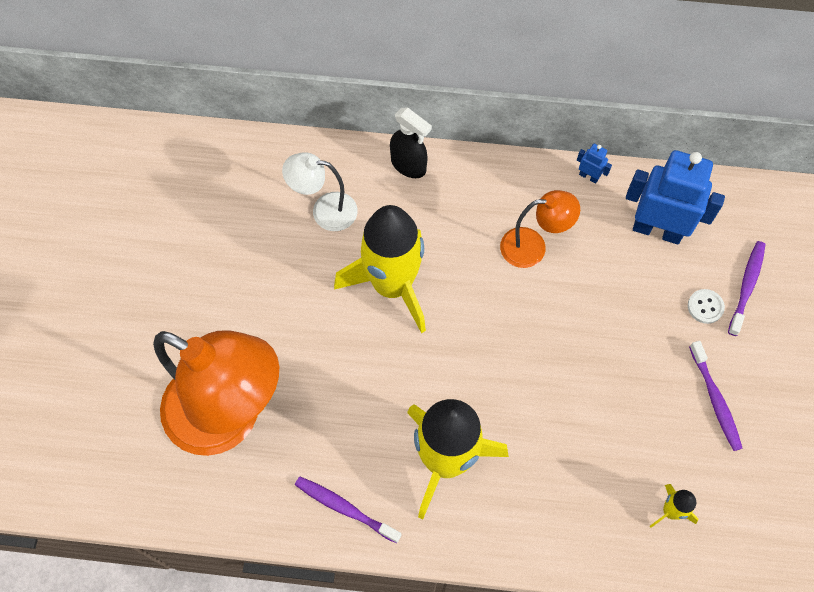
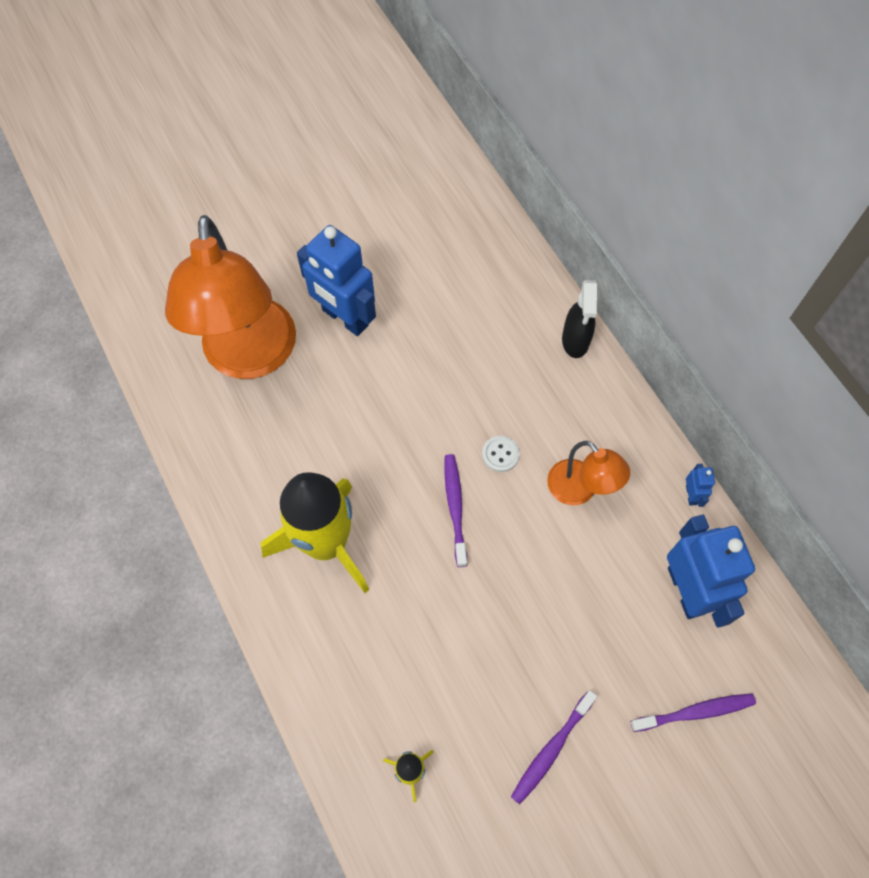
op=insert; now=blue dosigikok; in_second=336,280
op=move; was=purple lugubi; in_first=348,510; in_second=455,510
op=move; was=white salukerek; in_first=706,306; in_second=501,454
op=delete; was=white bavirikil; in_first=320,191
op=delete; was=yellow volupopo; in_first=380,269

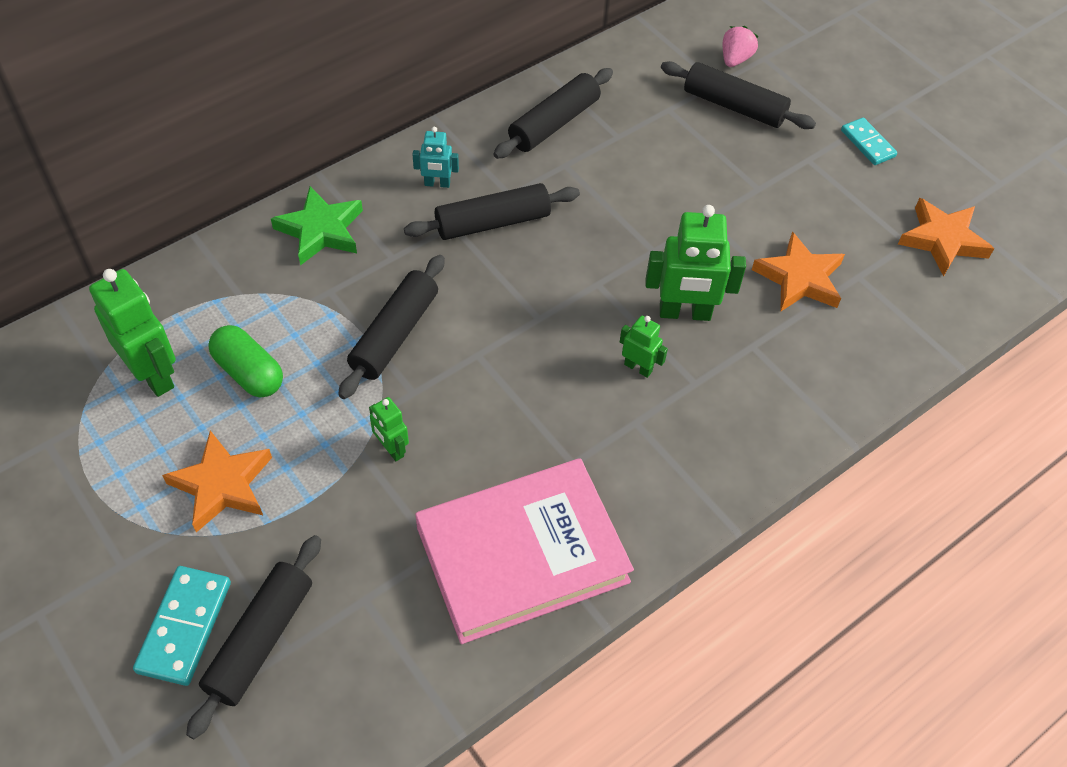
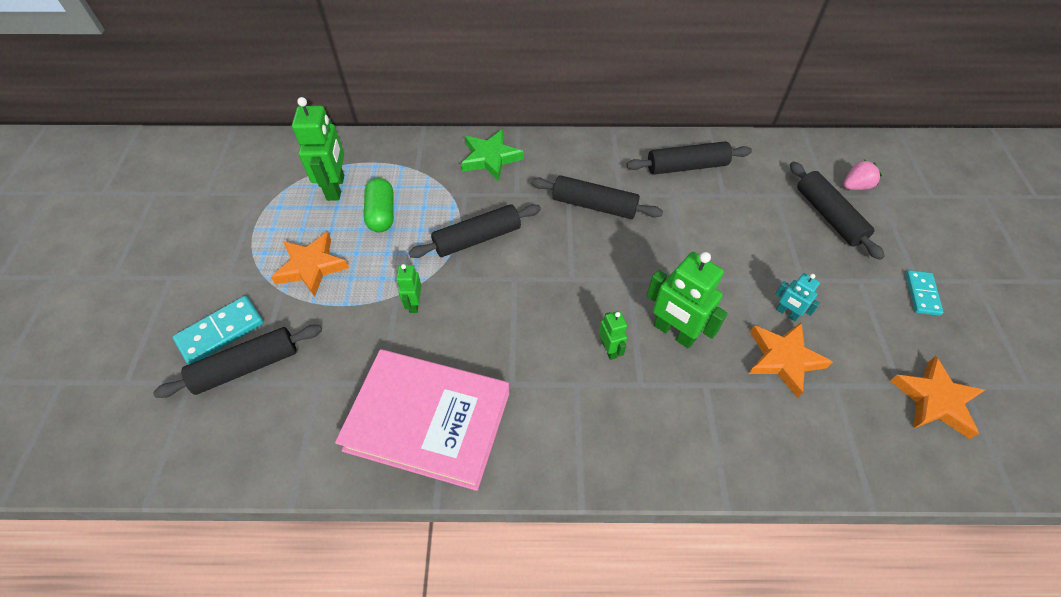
op=move; was=turquoise dosigikok; in_first=435,157; in_second=798,297

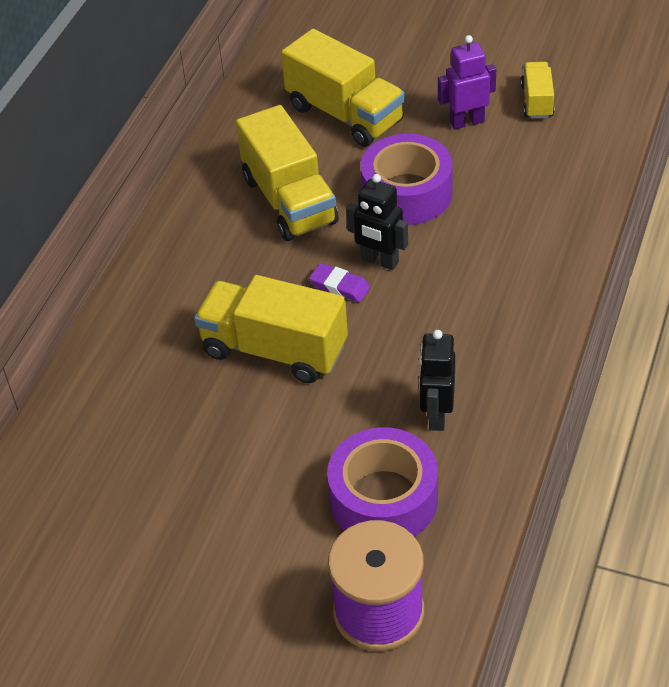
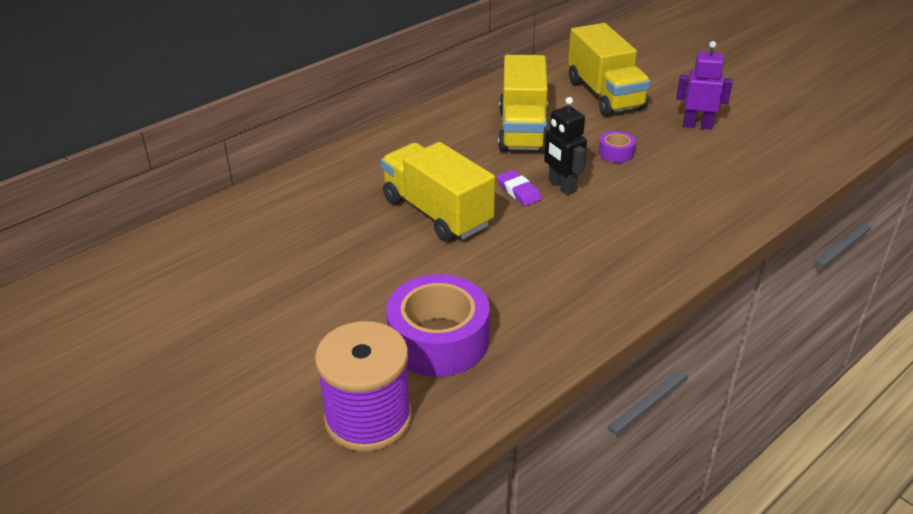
op=resize; was=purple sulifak; in_first=407,179; in_second=617,147; ratio=0.45
op=delete; was=black dosigikok; in_first=437,380
op=delete; was=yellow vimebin; in_first=537,90

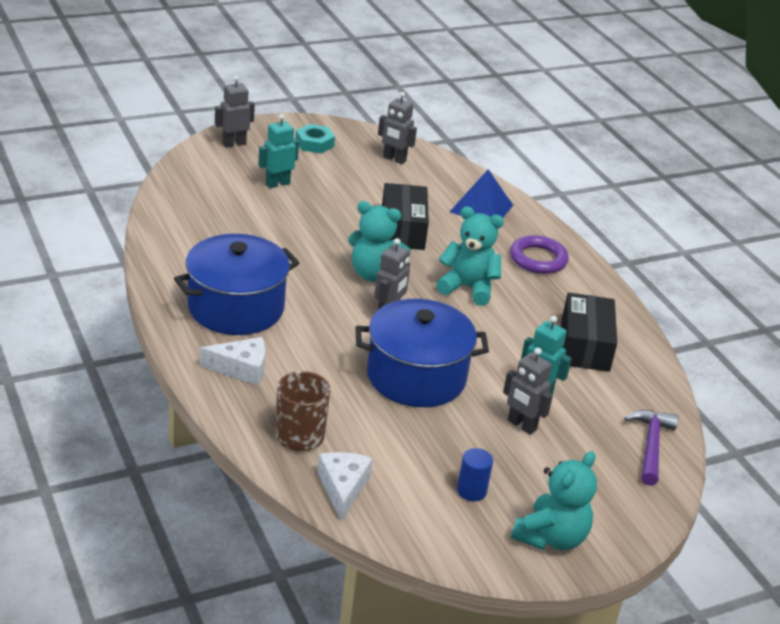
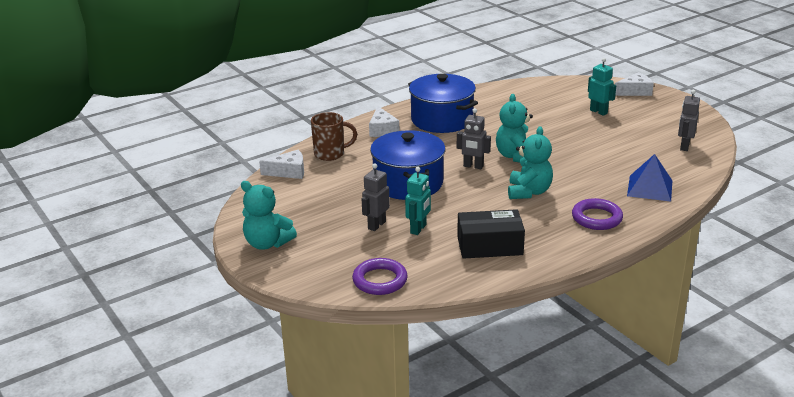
op=replace; was=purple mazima; now=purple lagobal; in_first=651,448; in_second=380,276
op=replace; was=grey dosigikok; now=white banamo; in_first=235,112; in_second=634,84
op=delete; was=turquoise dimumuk; in_first=315,138
op=delete; was=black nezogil; in_first=405,216
op=delete; was=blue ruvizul; in_first=475,474

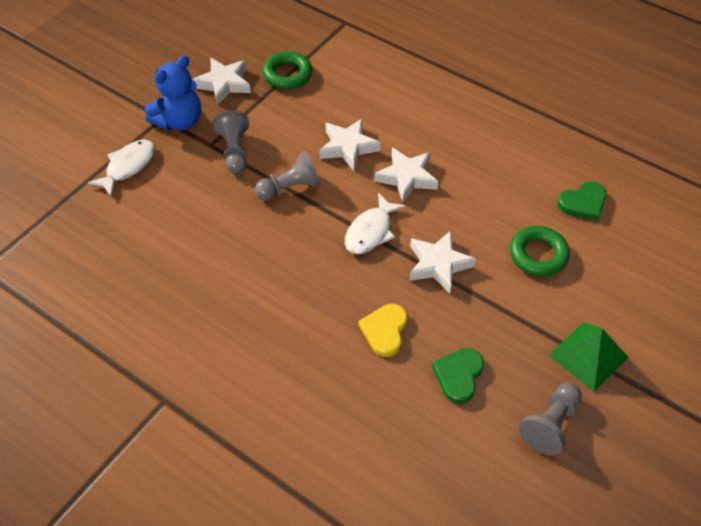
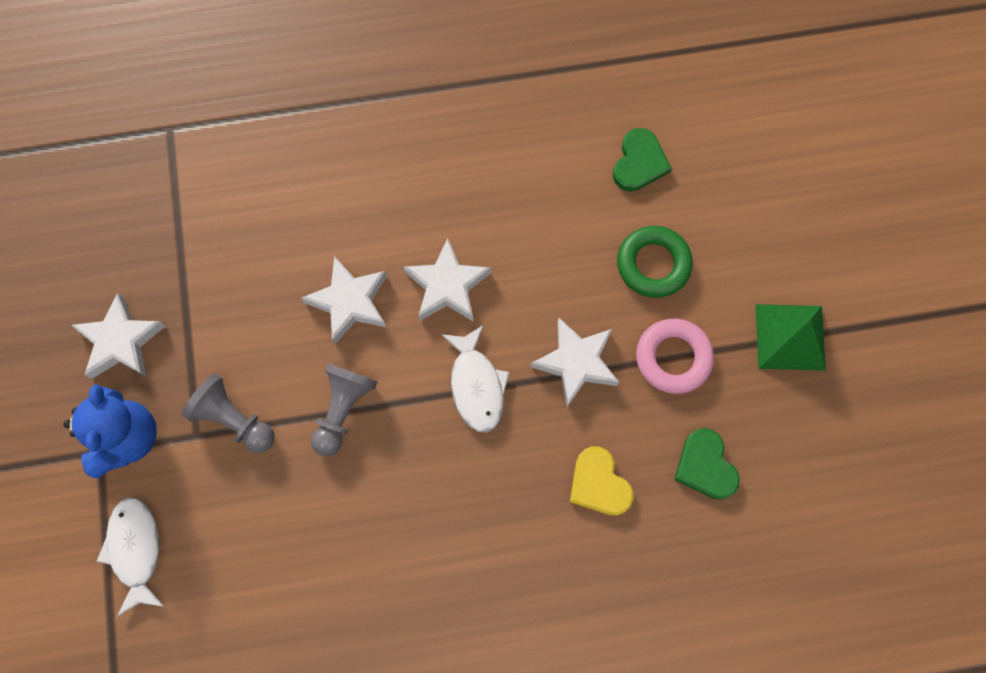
op=insert; now=pink lagobal; in_second=675,356
op=delete; was=green lagobal; in_first=287,70
op=delete; was=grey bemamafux; in_first=550,419

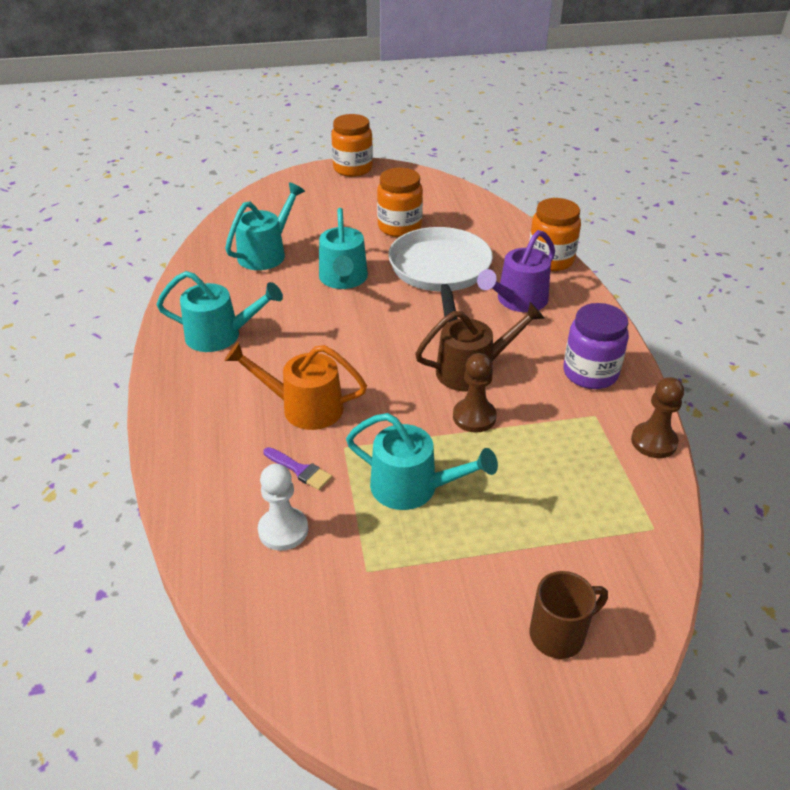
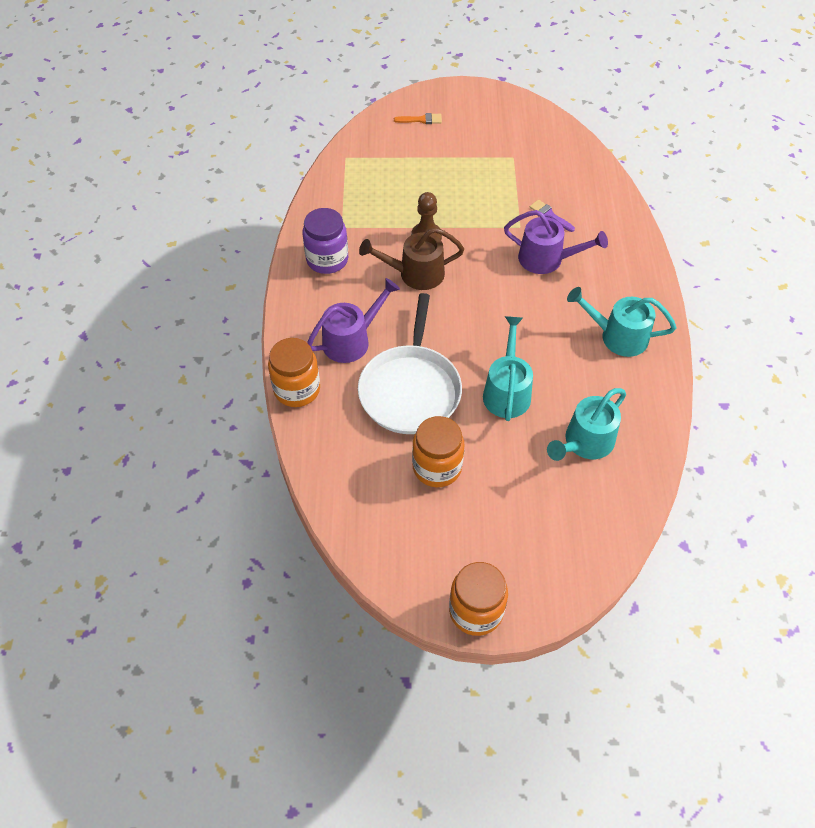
op=replace; was=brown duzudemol; now=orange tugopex; in_first=569,615; in_second=418,118
op=recolor; was=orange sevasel; now=purple sevasel; in_first=296,386; in_second=556,242
op=delete; was=white bemamafux; in_first=283,507
op=delete; was=turquoise sevasel; in_first=422,461
op=delete; was=brown bemamafux; in_first=657,417

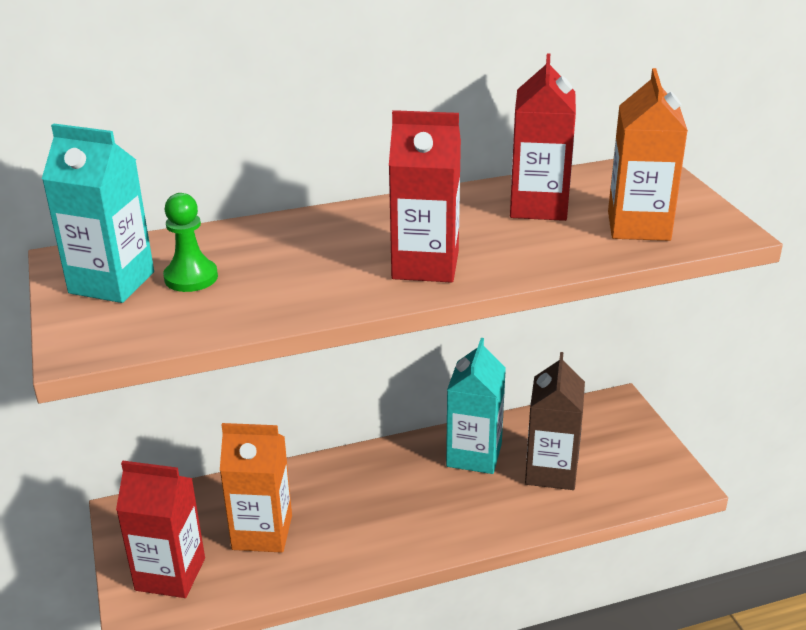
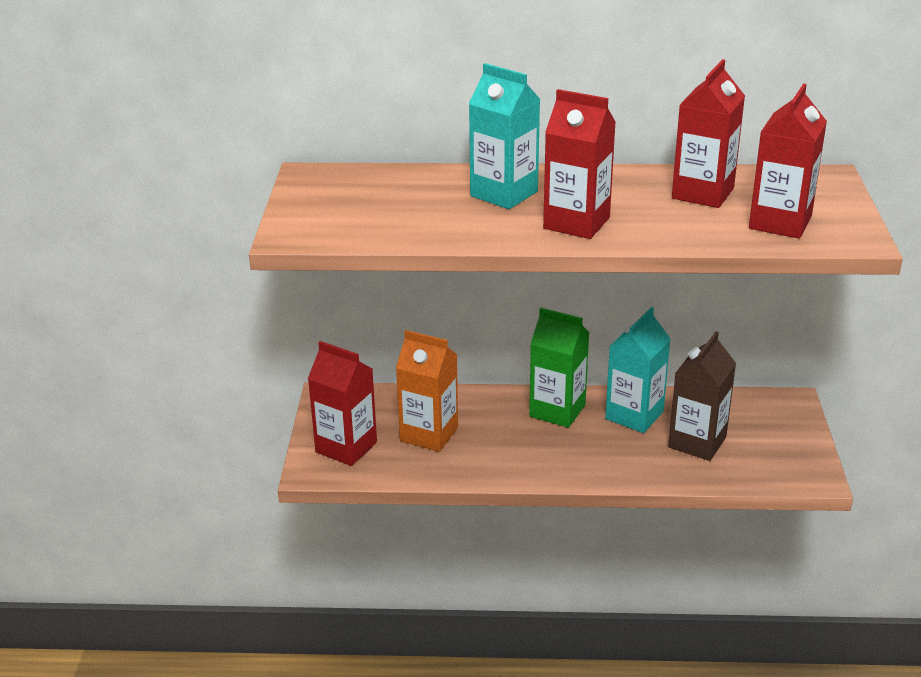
op=move; was=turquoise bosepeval; in_first=98,213; in_second=505,136
op=insert; now=green bosepeval; in_second=559,368
op=recolor; was=orange bosepeval; now=red bosepeval; in_first=648,154; in_second=788,161
op=delete; was=green bemamafux; in_first=190,242

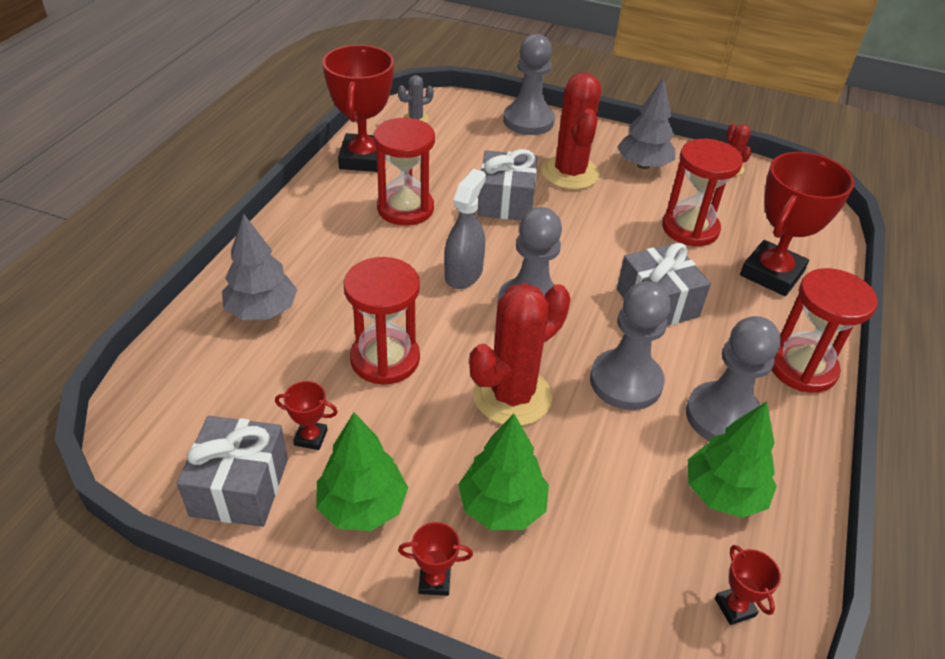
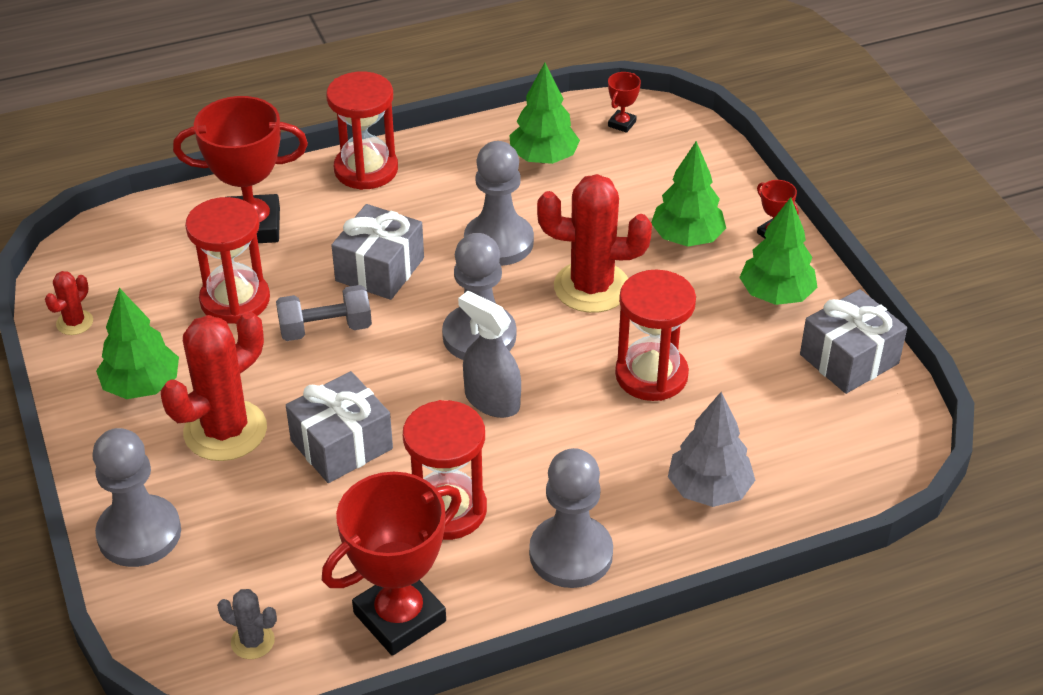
op=recolor; was=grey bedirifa; now=green bedirifa; in_first=646,123; in_second=137,343
op=insert; now=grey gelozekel; in_second=324,313
op=rotate; was=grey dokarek; in_first=465,229; in_second=489,354; clockwise=60
op=move; was=grey bemamafux; in_first=733,378; in_second=571,518
op=delete; was=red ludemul; in_first=306,415

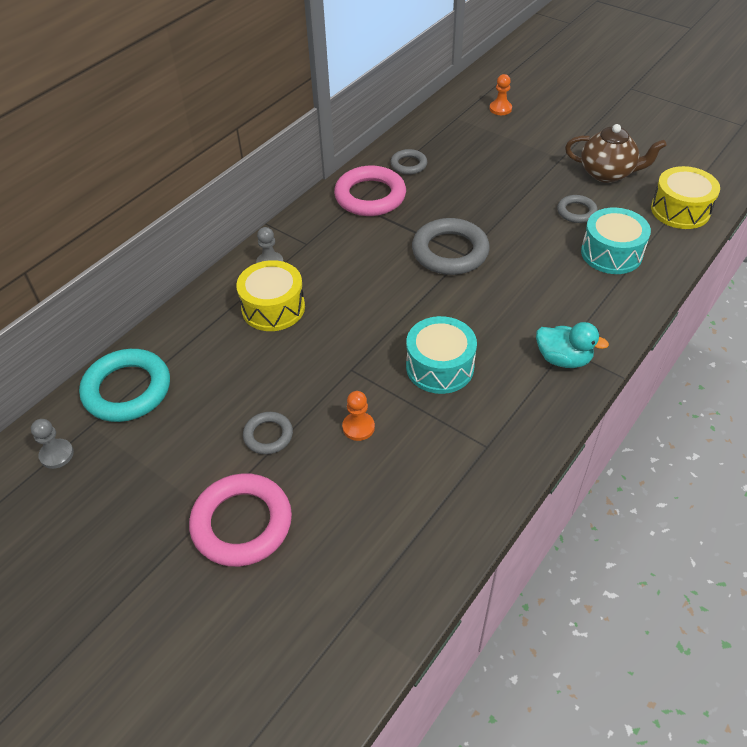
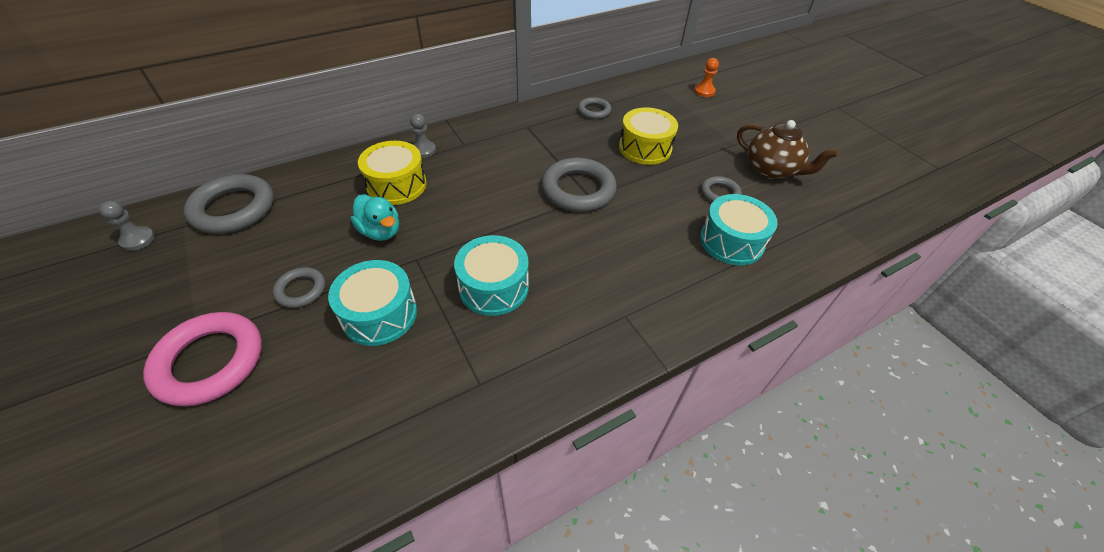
op=recolor; was=turquoise lagobal; now=grey lagobal; in_first=124,385; in_second=228,204
op=replace; was=orange bemamafux; now=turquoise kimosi; in_first=358,416; in_second=372,303
op=move; was=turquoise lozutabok; in_first=572,345; in_second=374,217
op=move; was=yellow kimosi; in_first=685,197; in_second=648,136
op=delete; was=pink lagobal; in_first=370,191

